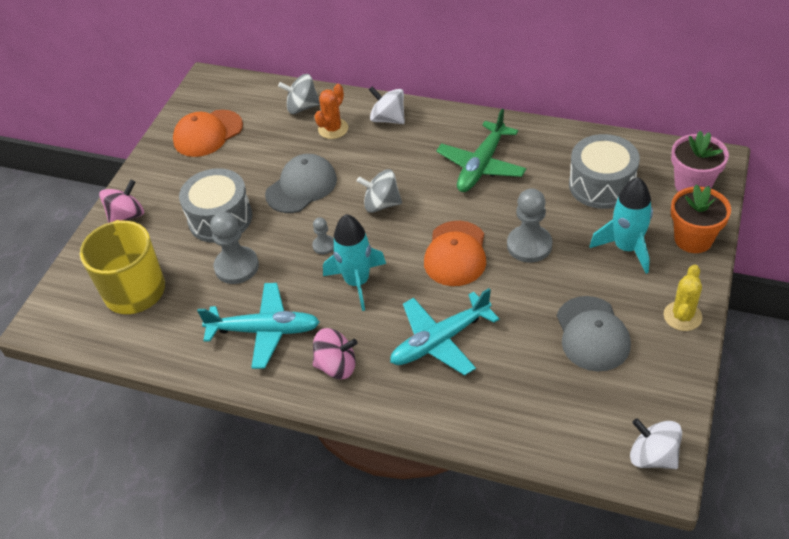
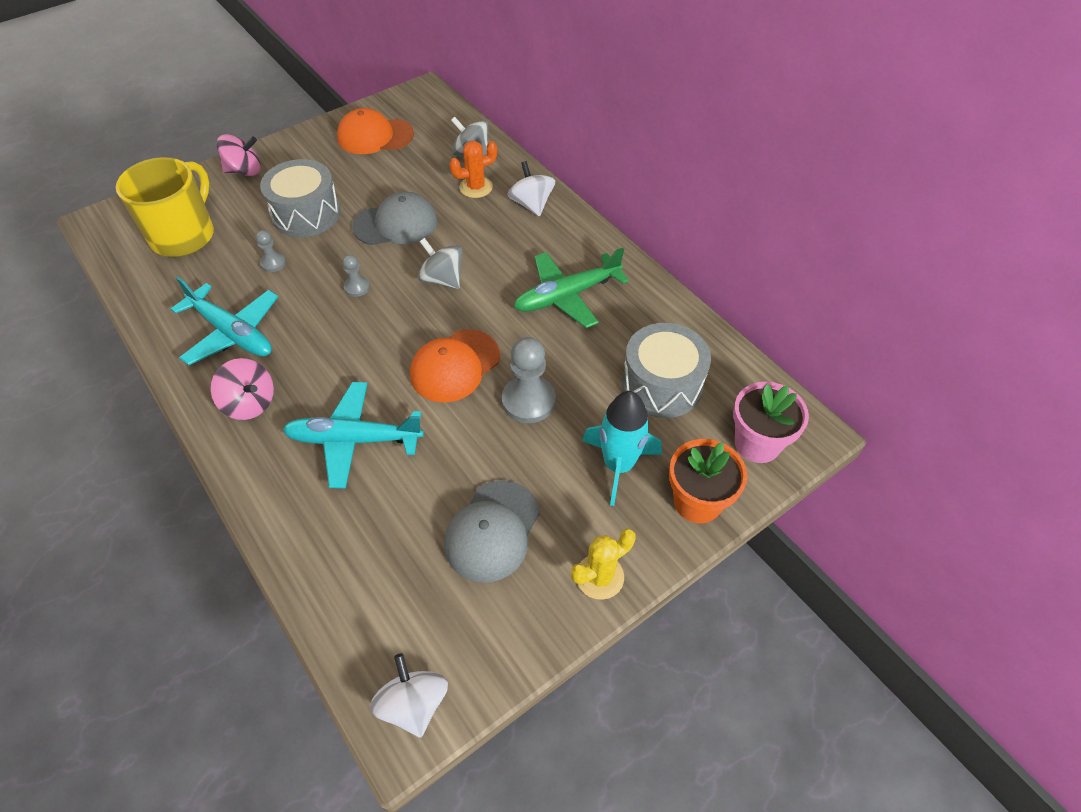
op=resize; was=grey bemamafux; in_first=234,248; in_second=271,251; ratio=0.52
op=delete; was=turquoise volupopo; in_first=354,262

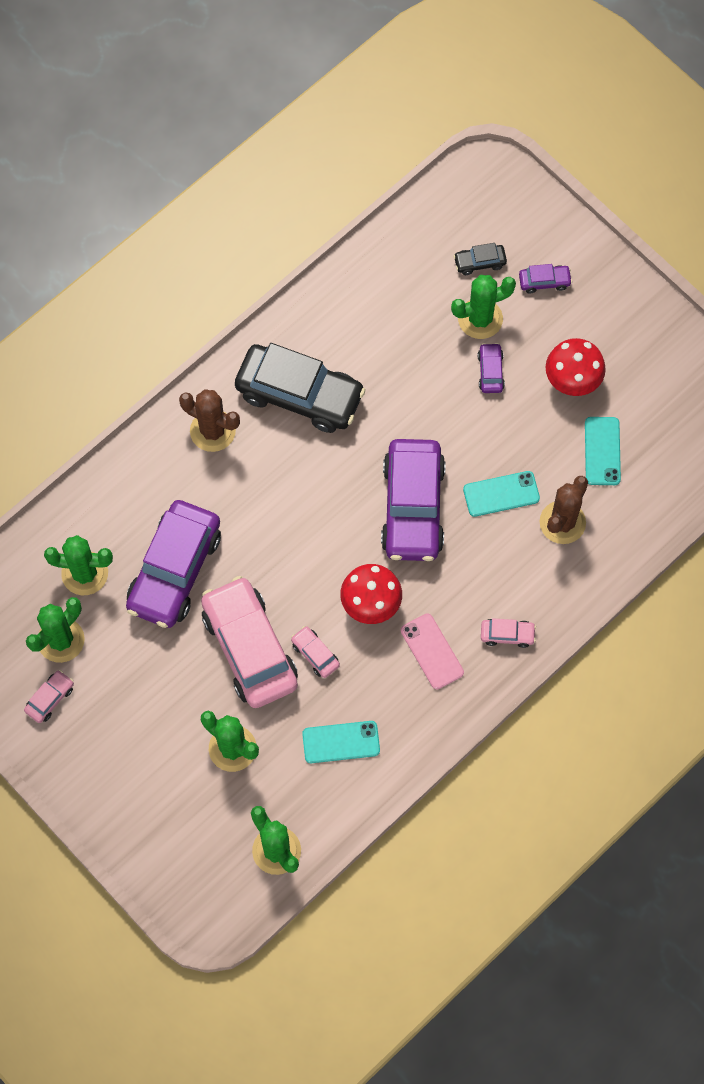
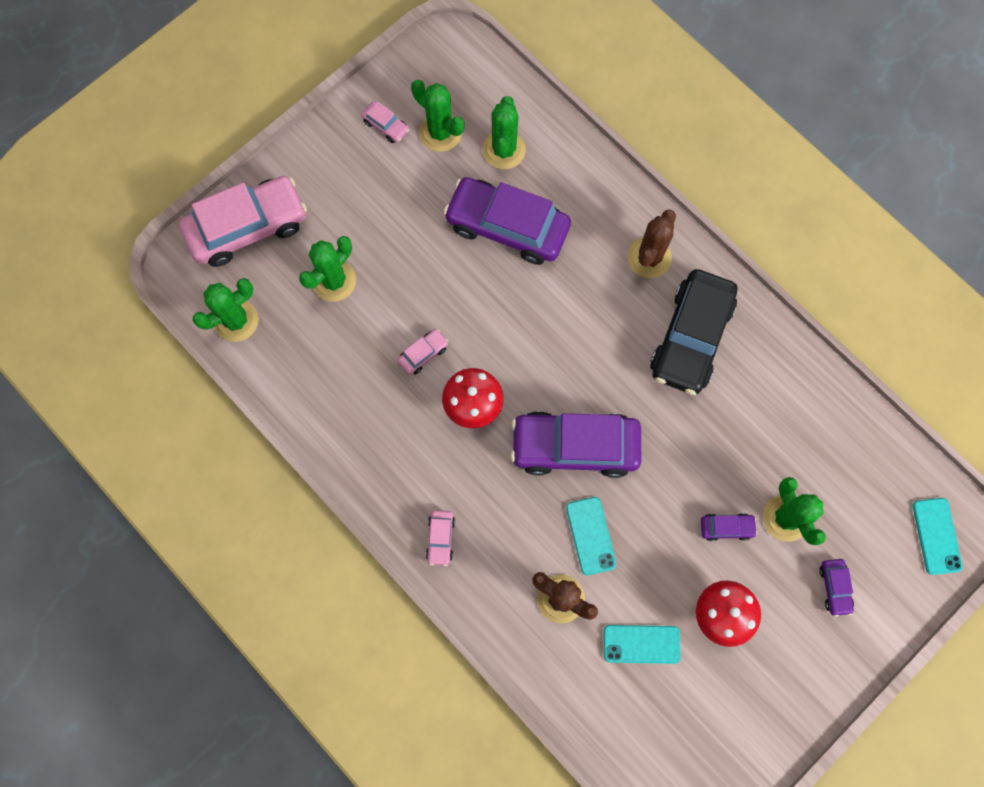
op=move; was=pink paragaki; in_first=249,642; in_second=243,221
op=move; was=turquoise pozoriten; in_first=341,742; in_second=938,536
op=delete; was=pink pozoriten; in_first=432,651
op=delete; was=black paragaki; in_first=480,259

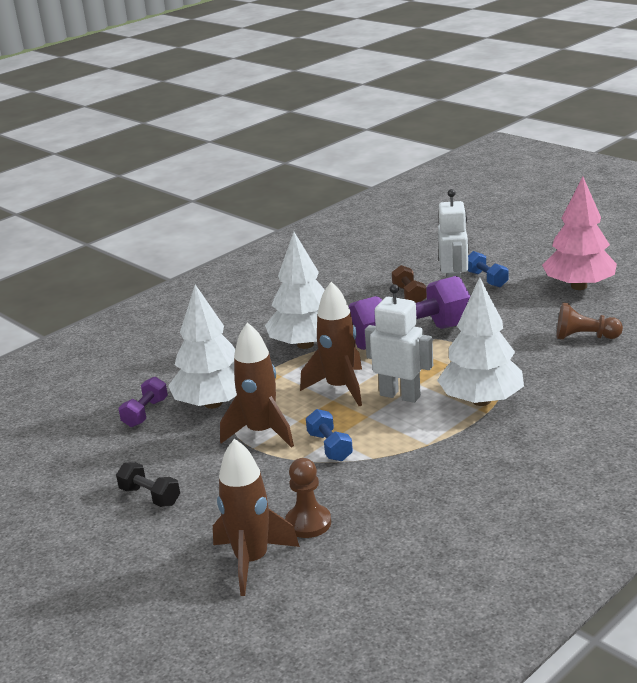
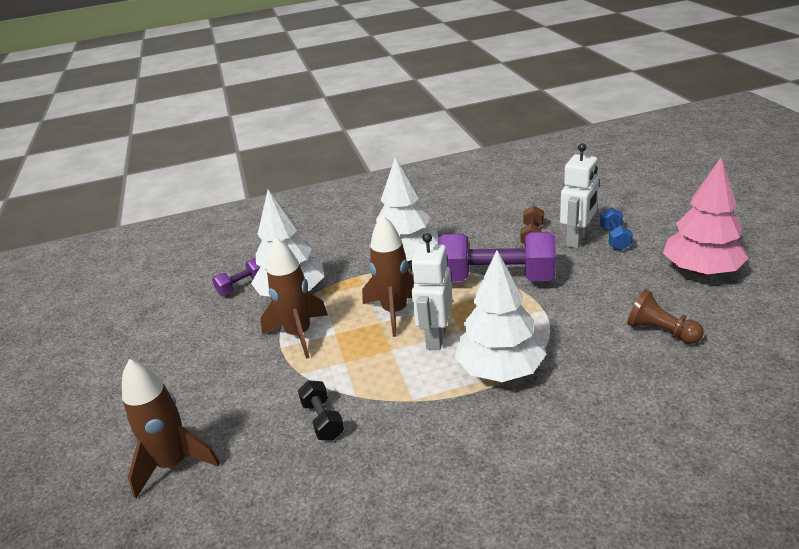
op=move; was=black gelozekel; in_first=148,484; in_second=321,410
op=rotate; was=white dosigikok; in_first=399,343; in_second=432,291; clockwise=-135
op=delete; was=brown bemamafux; in_first=308,498
op=delete; was=blue gelozekel; in_first=329,435

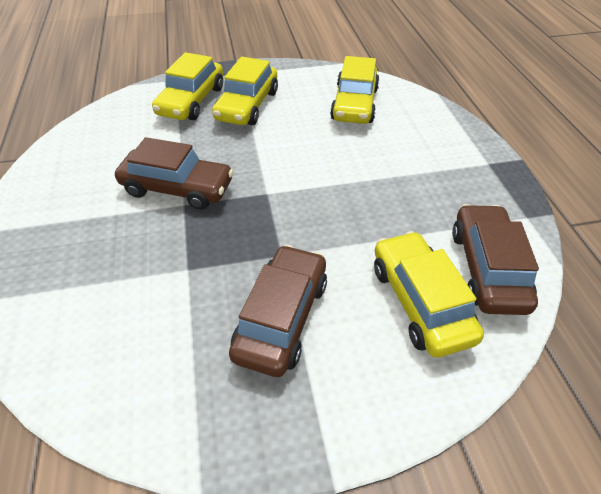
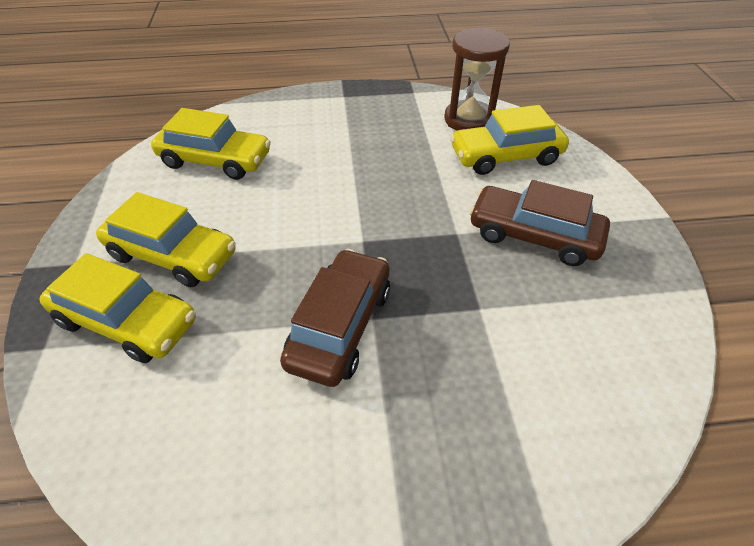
op=replace; was=brown paragaki; now=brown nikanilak; in_first=495,259; in_second=477,78

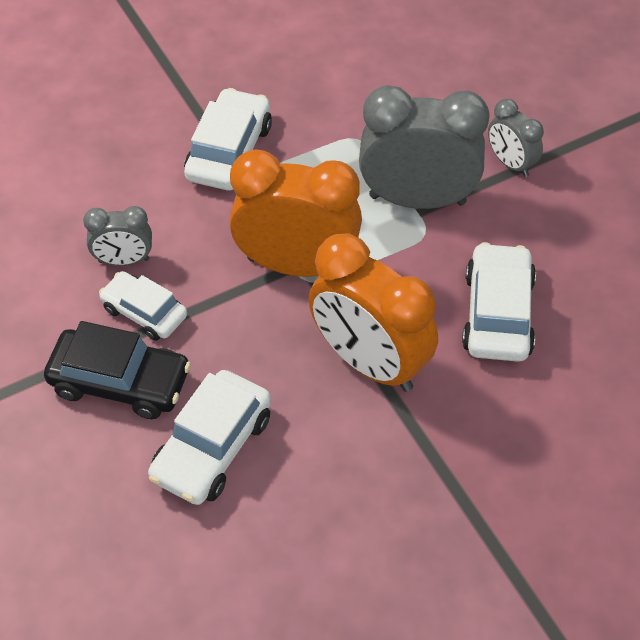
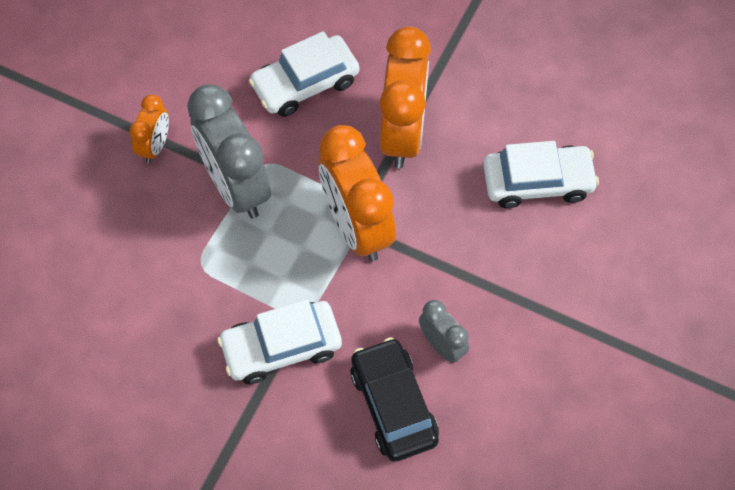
op=recolor; was=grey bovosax; now=orange bovosax; in_first=516,138; in_second=149,128
op=move; was=black paragaki; in_first=117,370; in_second=394,399
op=delete; was=white paragaki; in_first=143,306

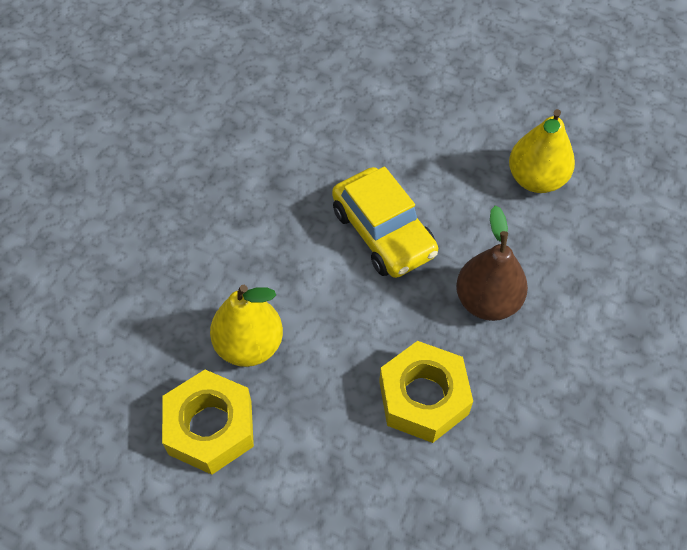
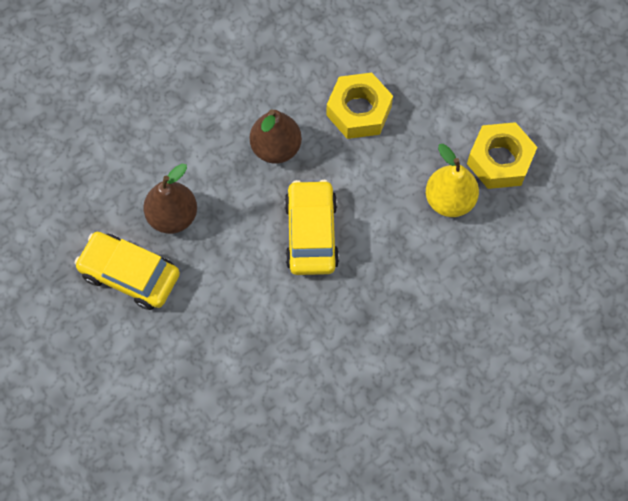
op=insert; now=yellow paragaki; in_second=127,271
op=recolor; was=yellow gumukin; now=brown gumukin; in_first=542,151; in_second=170,198

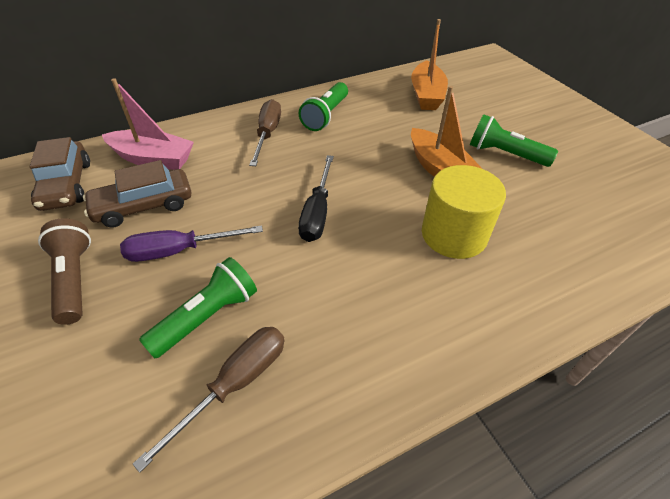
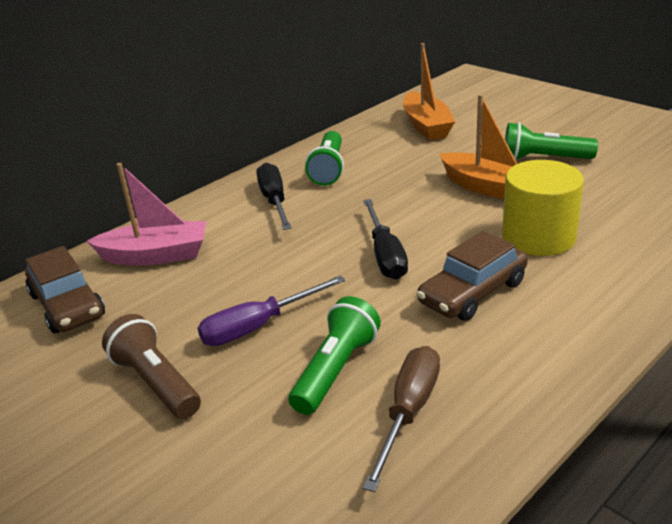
op=recolor; was=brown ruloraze; now=black ruloraze; in_first=265,132; in_second=274,196
op=move; was=brown paragaki; in_first=137,194; in_second=472,276

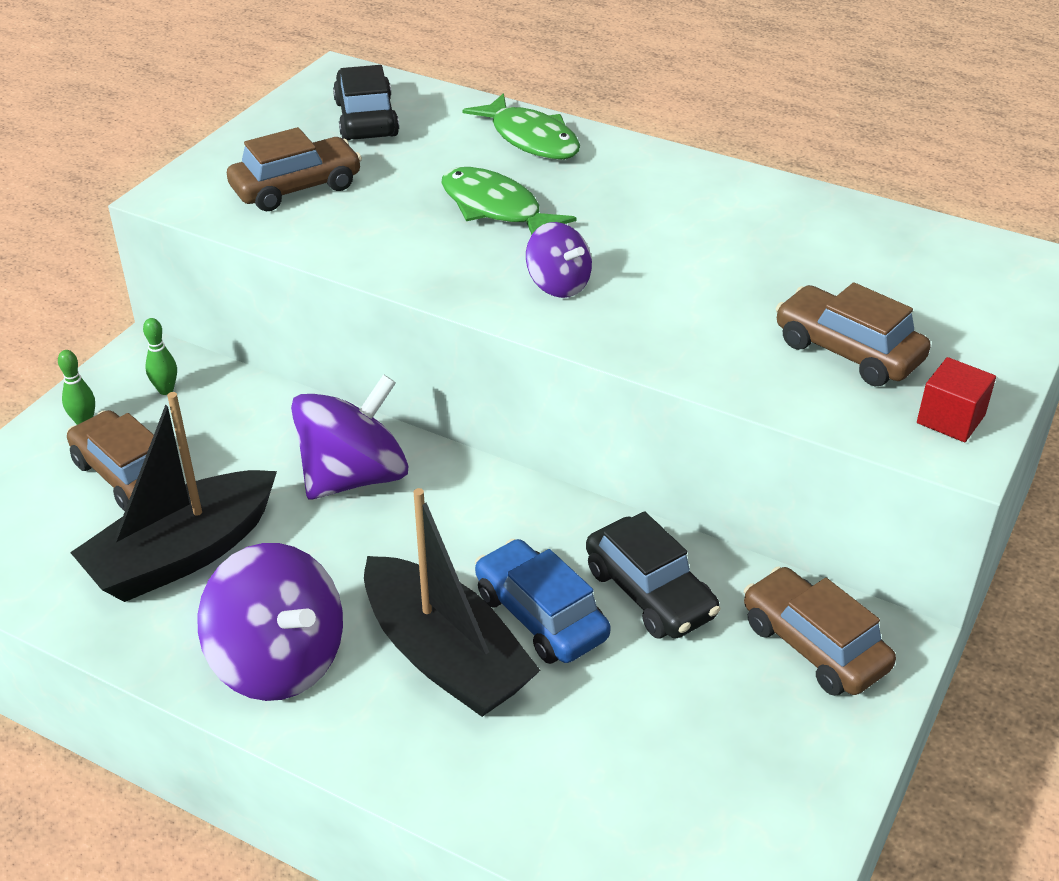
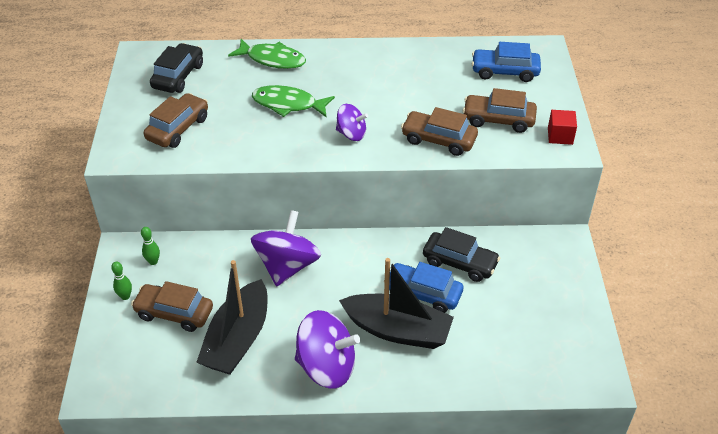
op=rotate; was=black paragaki; in_first=366,103; in_second=176,68; clockwise=60
op=move; was=brown paragaki; in_first=820,631; in_second=439,131
op=insert; now=blue paragaki; in_second=506,62

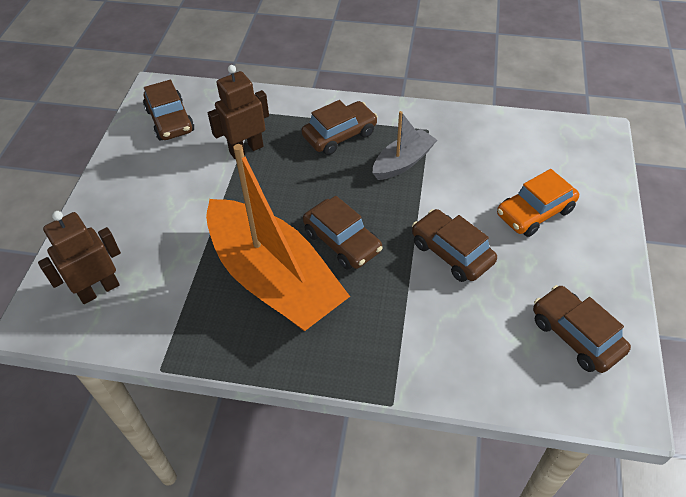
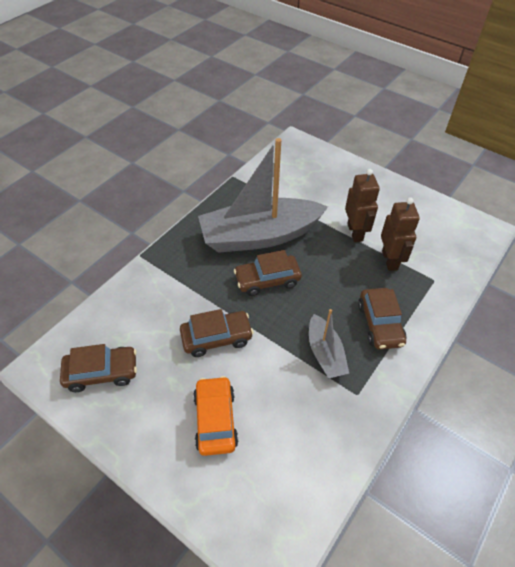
op=recolor; was=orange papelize; now=grey papelize; in_first=278,237; in_second=263,195
op=move; was=brown dosigikok; in_first=79,257; in_second=362,205
op=delete; was=brown paragaki; in_first=168,110

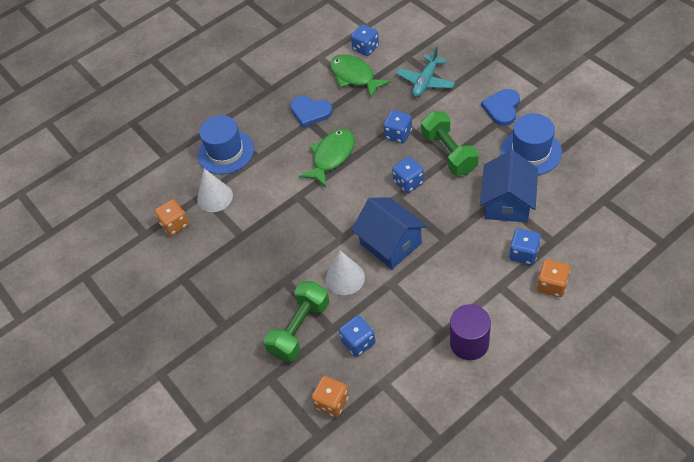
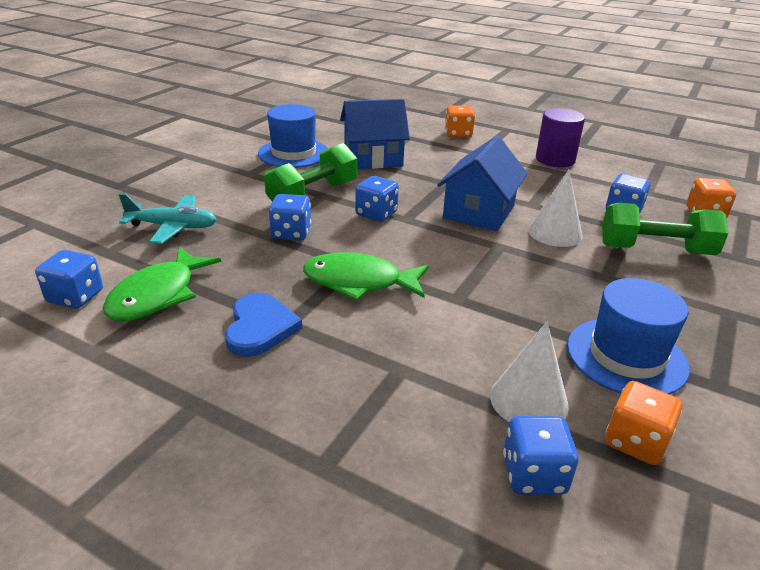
op=move; was=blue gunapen; in_first=525,246; in_second=541,455
op=move; was=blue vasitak; in_first=226,144; in_second=628,336
op=delete; was=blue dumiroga; in_first=500,107

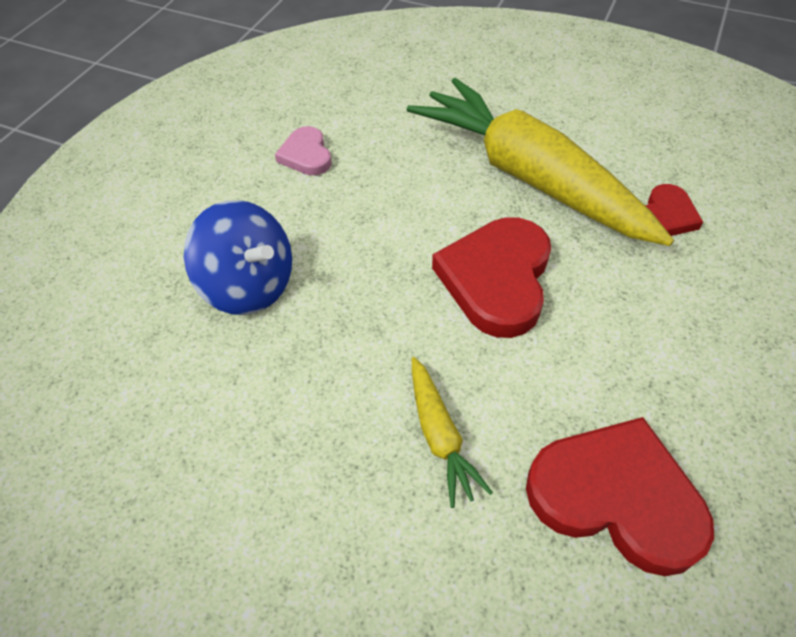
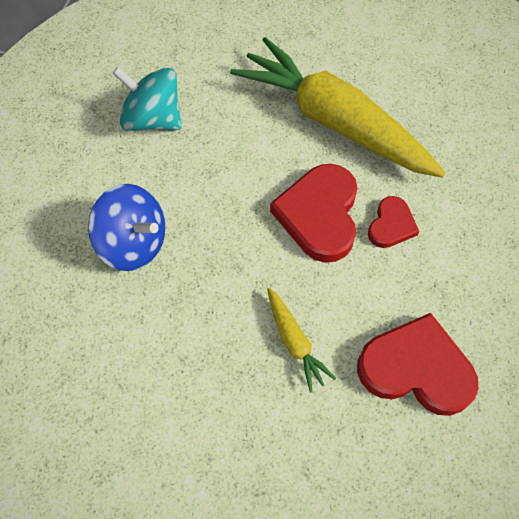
op=replace; was=pink dumiroga; now=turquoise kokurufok; in_first=303,150; in_second=147,99
op=move; was=red dumiroga; in_first=674,210; in_second=393,222

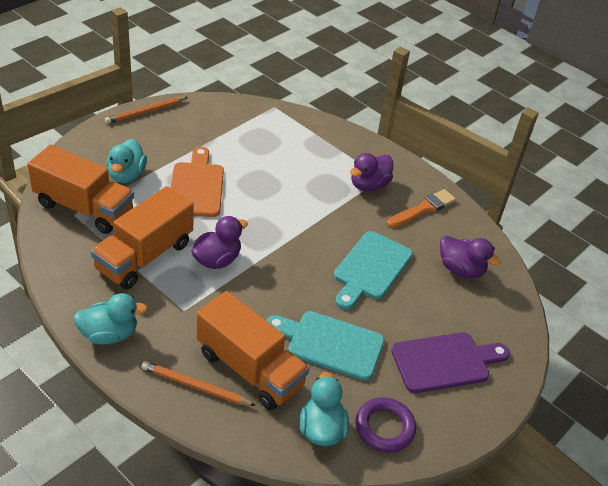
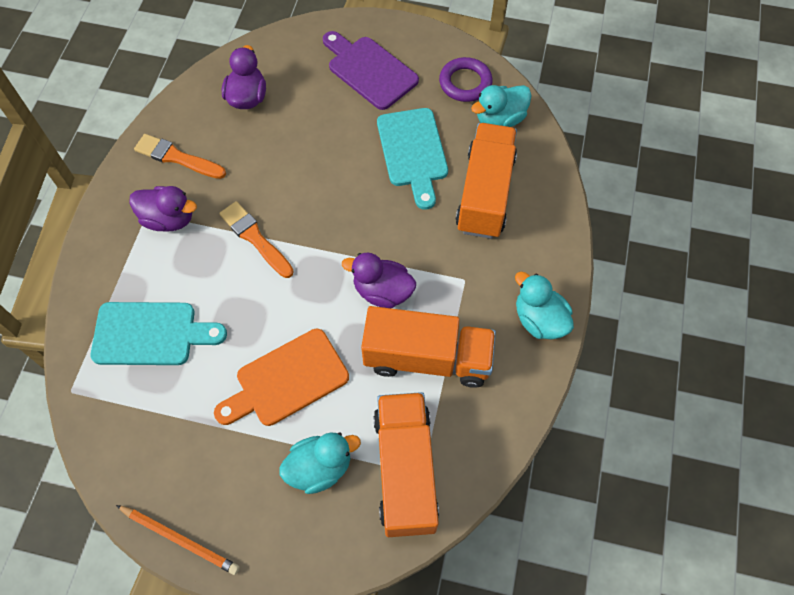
op=move; was=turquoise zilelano; in_first=373,270; in_second=158,333
op=insert; now=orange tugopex; in_second=256,239
op=delete; was=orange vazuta; in_first=198,383

